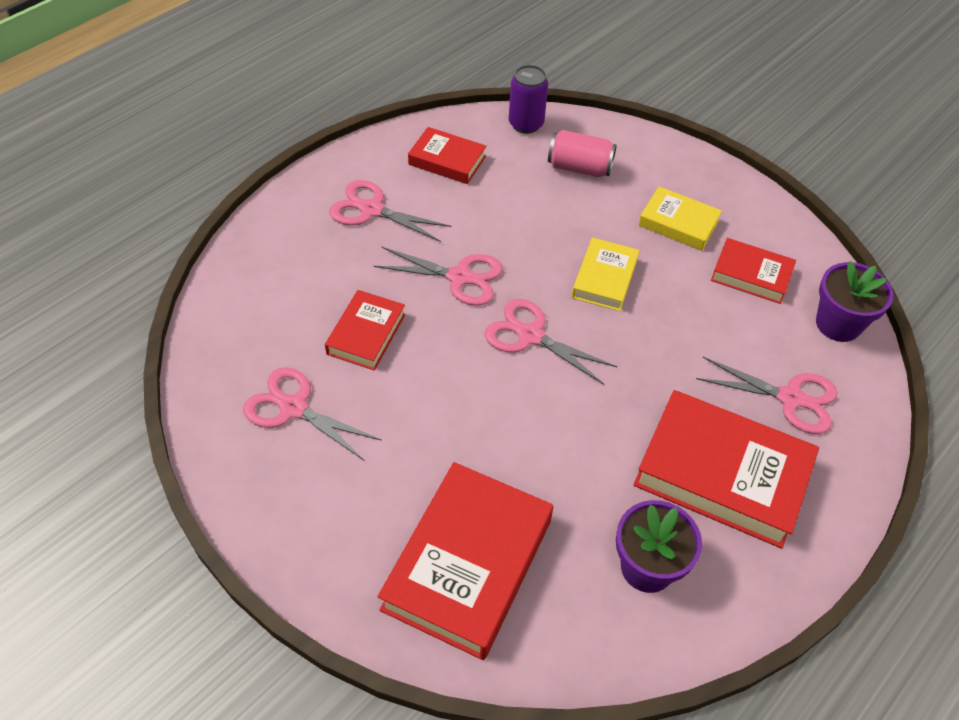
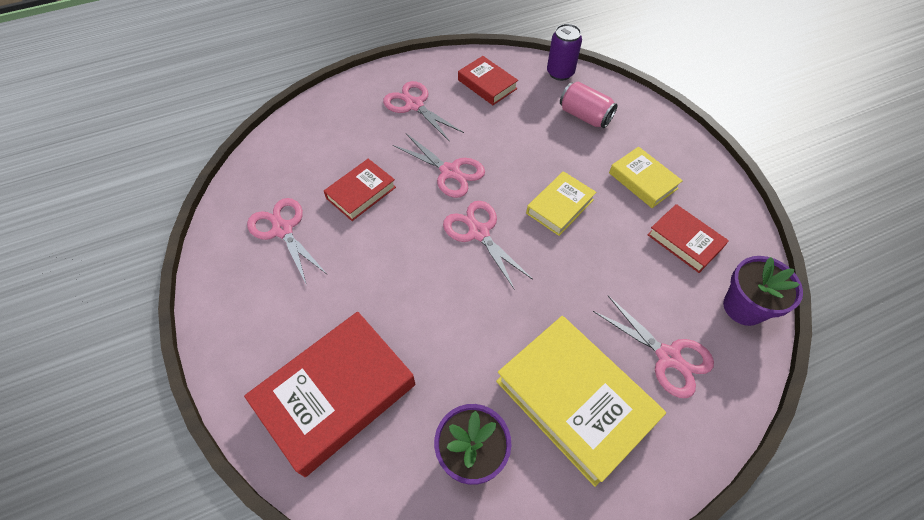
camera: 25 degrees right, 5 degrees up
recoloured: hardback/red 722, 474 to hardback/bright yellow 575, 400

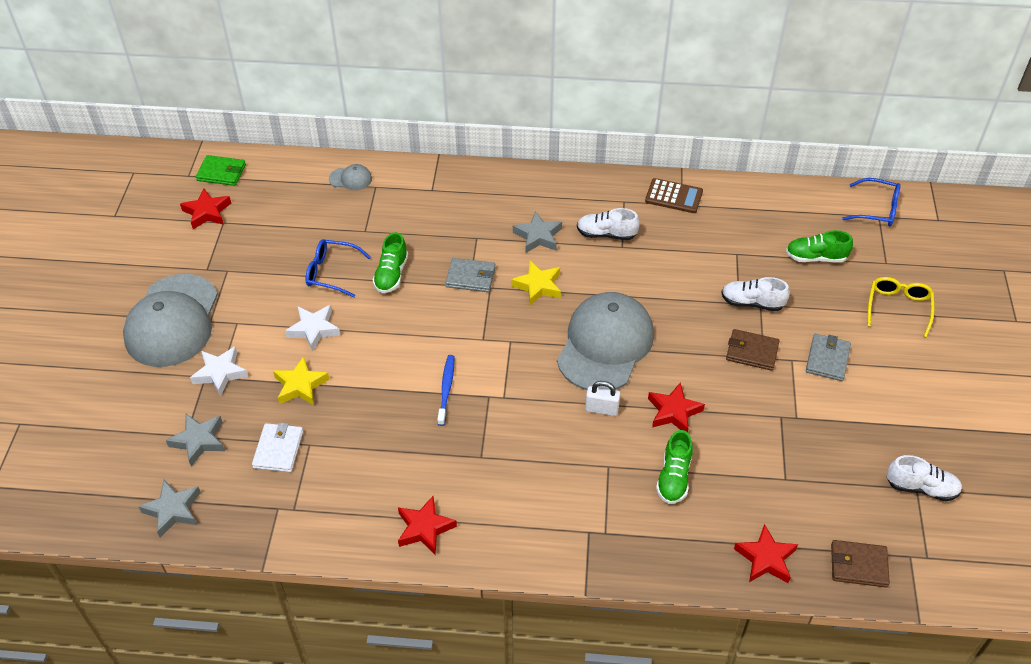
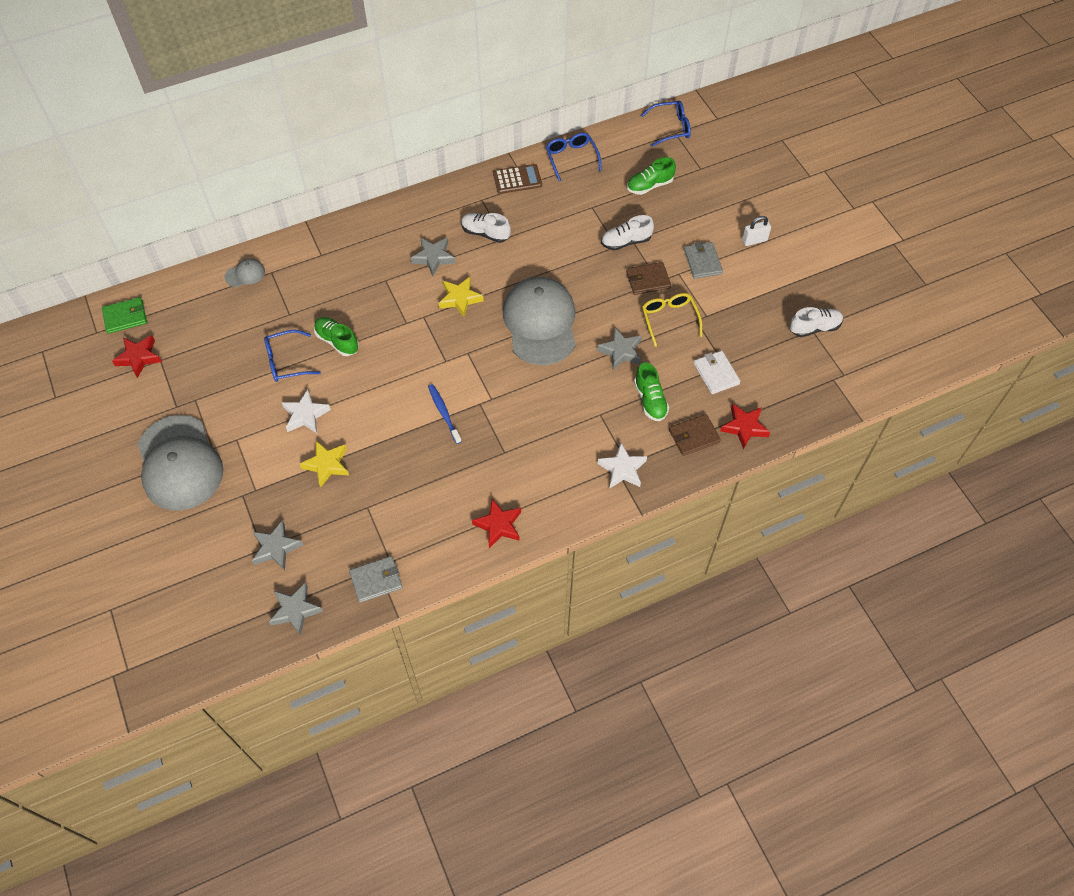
camera: 30 degrees left, 10 degrees up
added: eyeglasses/blue 571, 159
moved: five-pointed star/white 220, 373 to 622, 469; billfold/white 278, 449 to 716, 374; billfold/gray 470, 277 to 376, 580; padlock/white 601, 409 to 754, 240; billfold/brown 858, 565 to 694, 436; eyeglasses/bright yellow 898, 308 to 669, 320
recoloured: five-pointed star/red 673, 412 to five-pointed star/gray 621, 351
turned: lace-up shoe/emerald 391, 274 = 337, 341 150 degrees clockwise; lace-up shoe/white 606, 234 = 485, 233 45 degrees clockwise

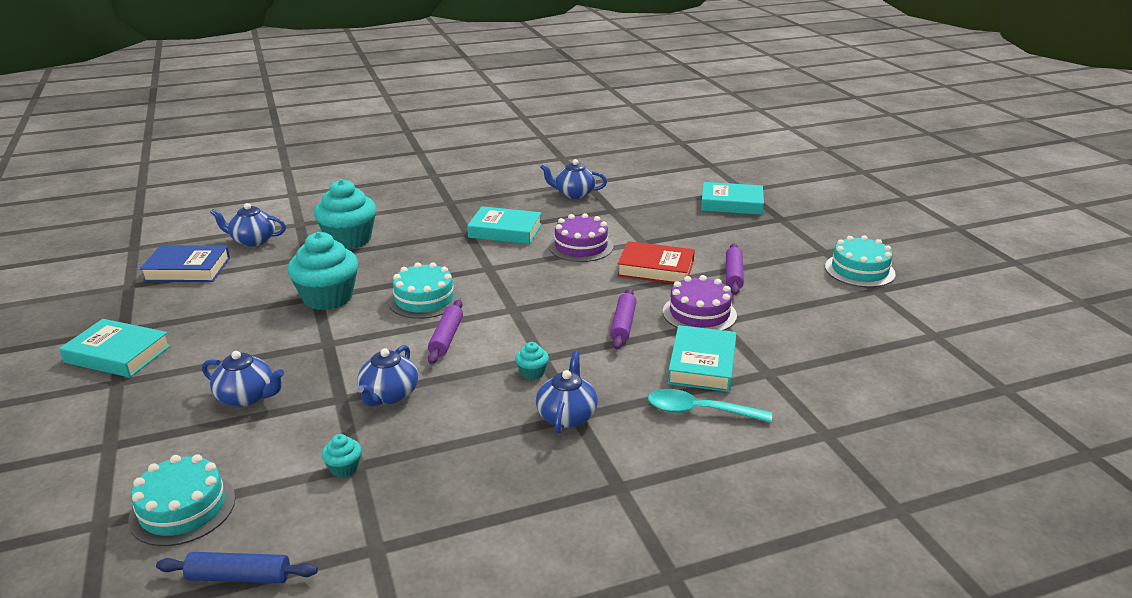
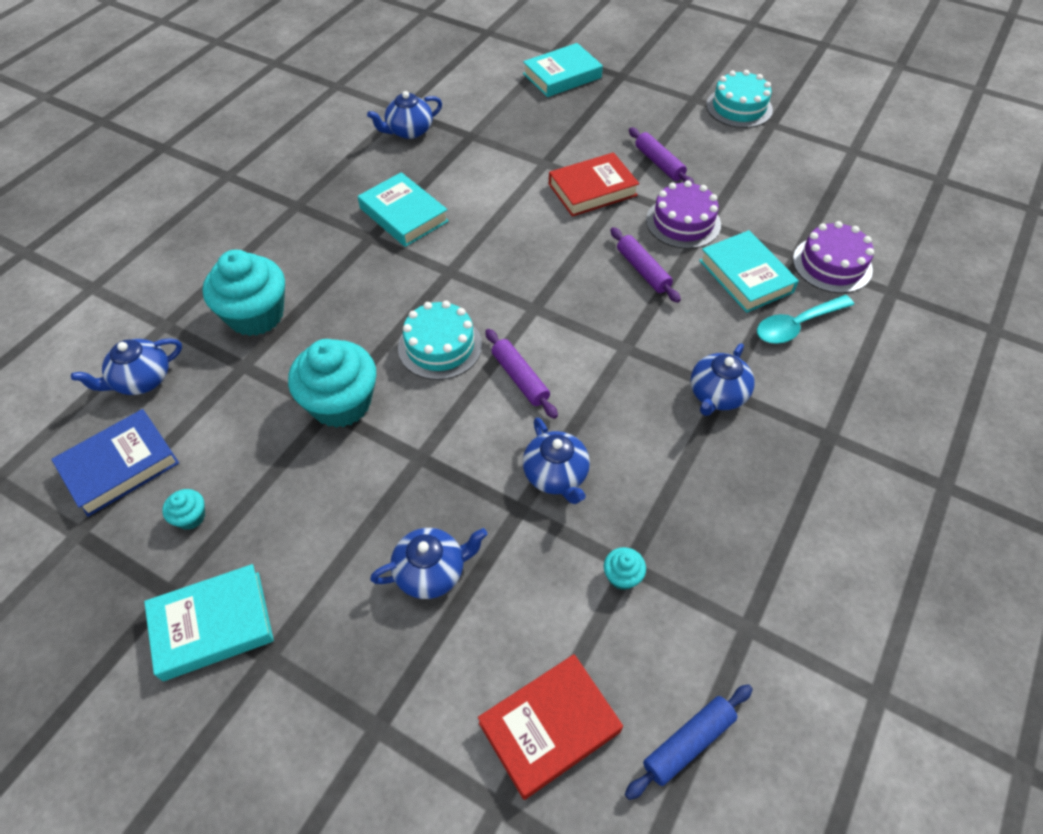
camera: 40 degrees left, 25 degrees up
moved: muffin/aqua 532, 372 to 190, 517; gateau/royal purple 581, 246 to 832, 264
replaced: gateau/aqua 182, 509 to hardback/red 549, 727
turned: hardback/aqua 505, 231 = 404, 215 75 degrees clockwise; teapot/blue 567, 416 = 717, 395 120 degrees counterclockwise

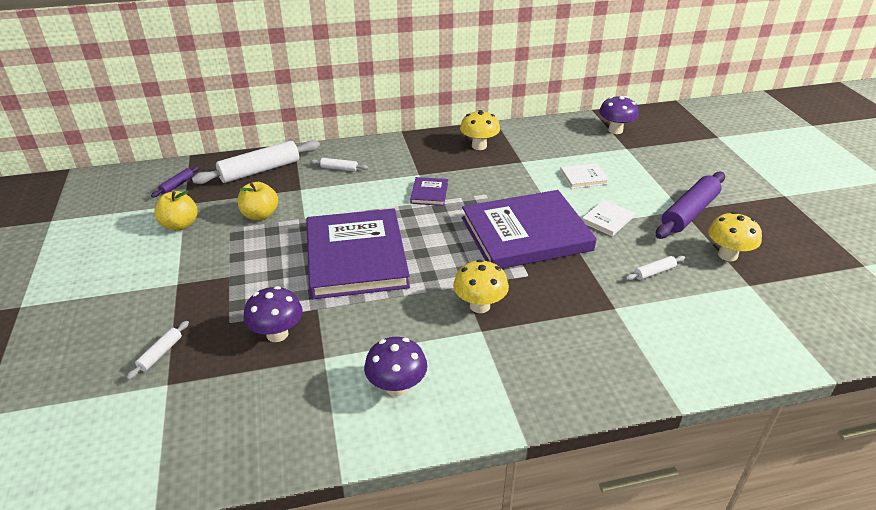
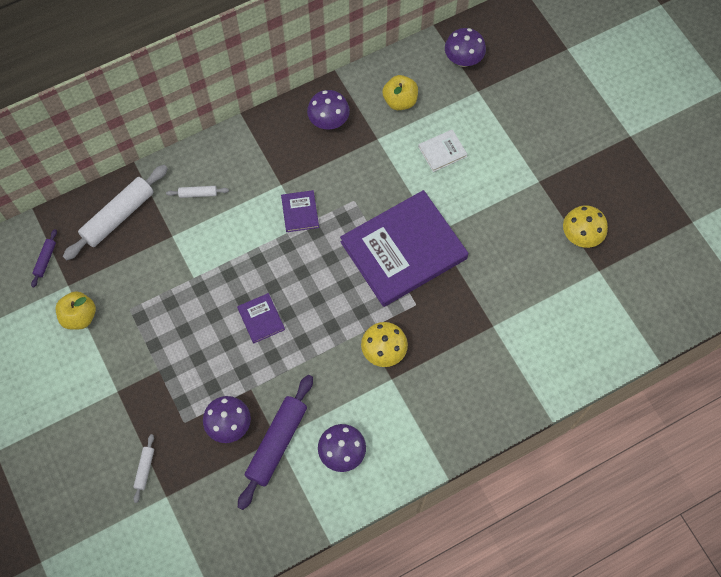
camera: 15 degrees left, 30 degrees up
removed: hardback/white 607, 220; rolling pin/white 654, 272
moved: toy apple/bright yellow 260, 215 to 400, 101; rolling pin/royal purple 689, 213 to 277, 443
recoloured: mushroom/bright yellow 479, 146 to mushroom/royal purple 329, 121
resized: hardback/royal purple 356, 257 = 261, 319 x0.41

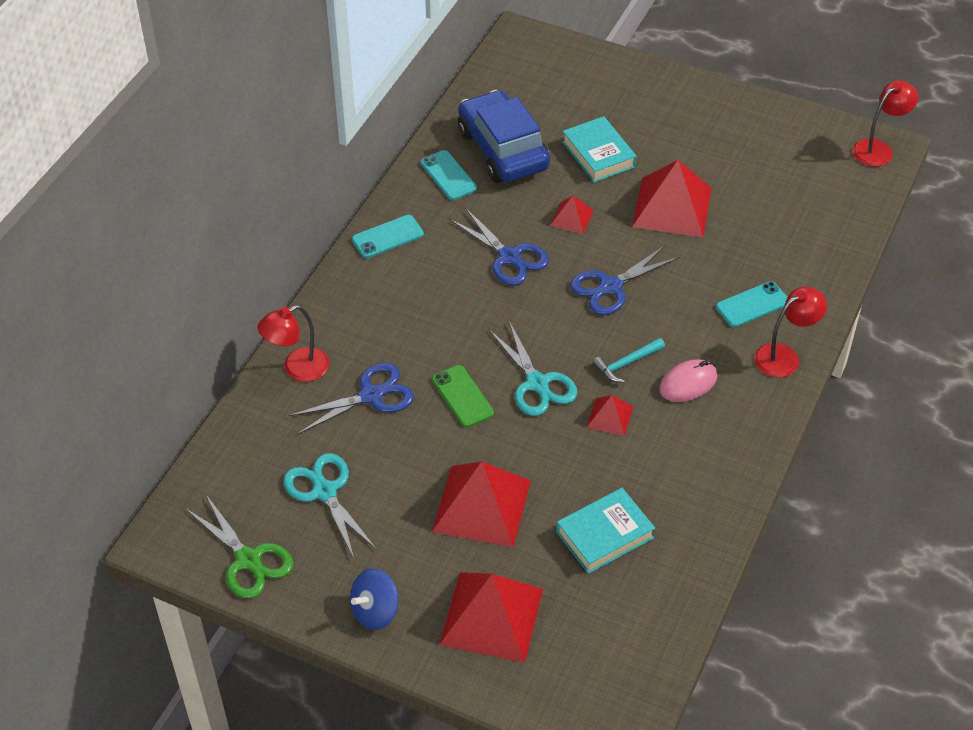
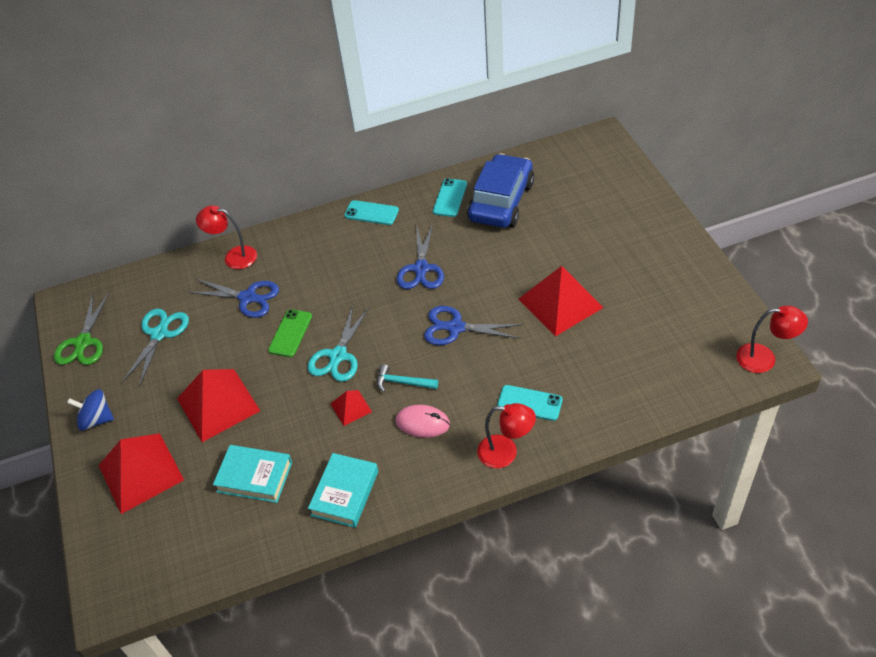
camera: 50 degrees right, 0 degrees up
removed: pyramid/red 571, 218
moved: hardback/aqua 598, 154 to 345, 493

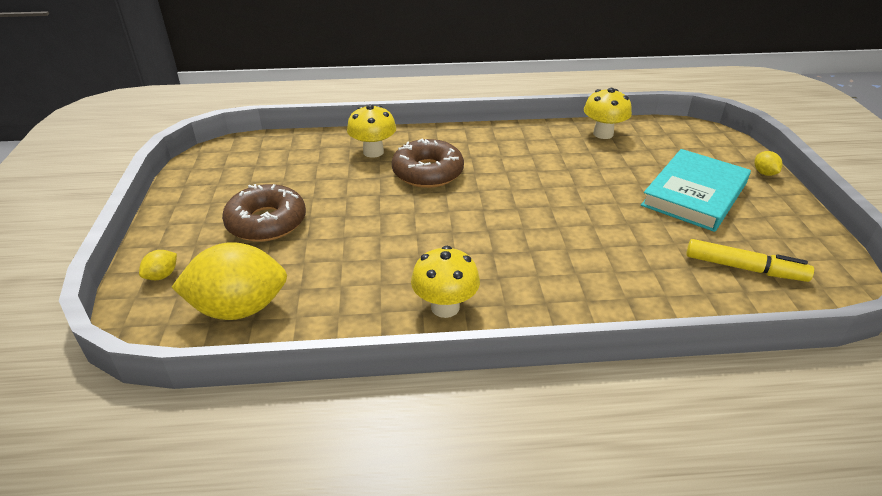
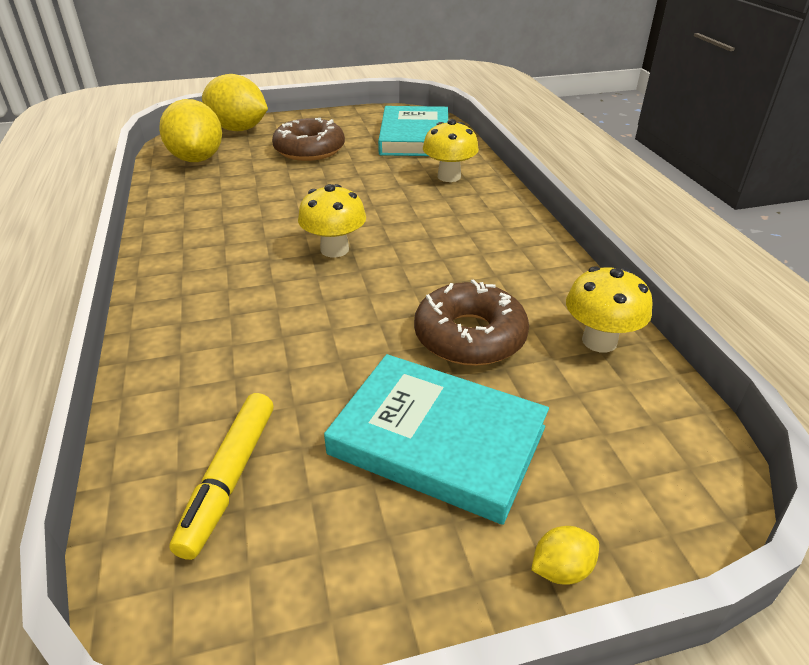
camera: 80 degrees right, 0 degrees up
added: hardback/aqua 414, 137
moved: glazed donut/brown 428, 172 to 469, 336; mushroom/bright yellow 445, 307 to 334, 249
resized: lemon/bright yellow 162, 275 = 238, 129 x2.43

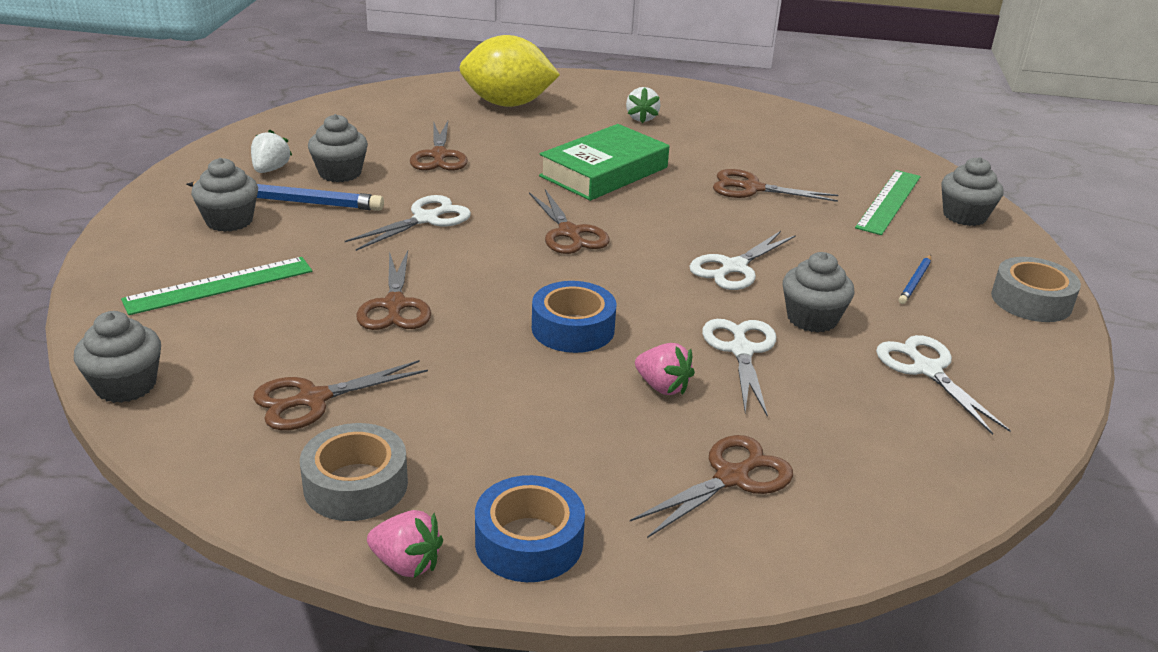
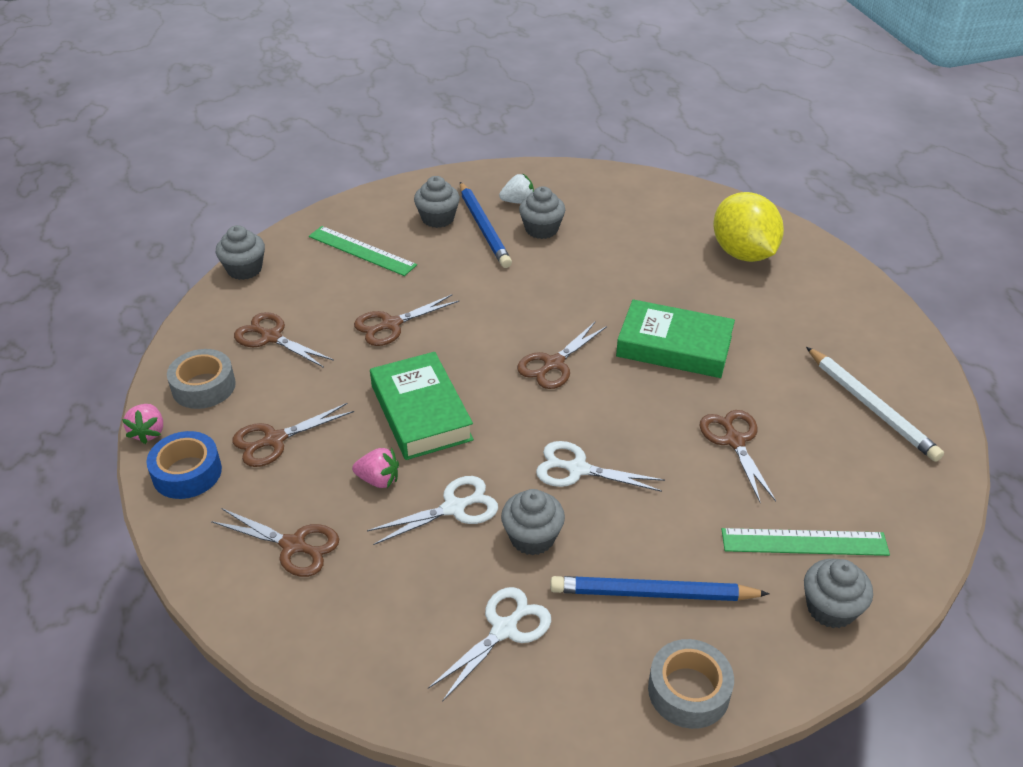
camera: 65 degrees right, 10 degrees up
removed: scissors/white 426, 219; berry/white 641, 118
added: pencil/white 871, 407
moved: scissors/brown 439, 156 to 274, 440
replaced: sticky tape/blue 573, 328 to hardback/emerald 421, 412
turned: berry/rosy 662, 387 = 378, 480 90 degrees counterclockwise
resized: pencil/blue 915, 282 = 652, 594 x2.02

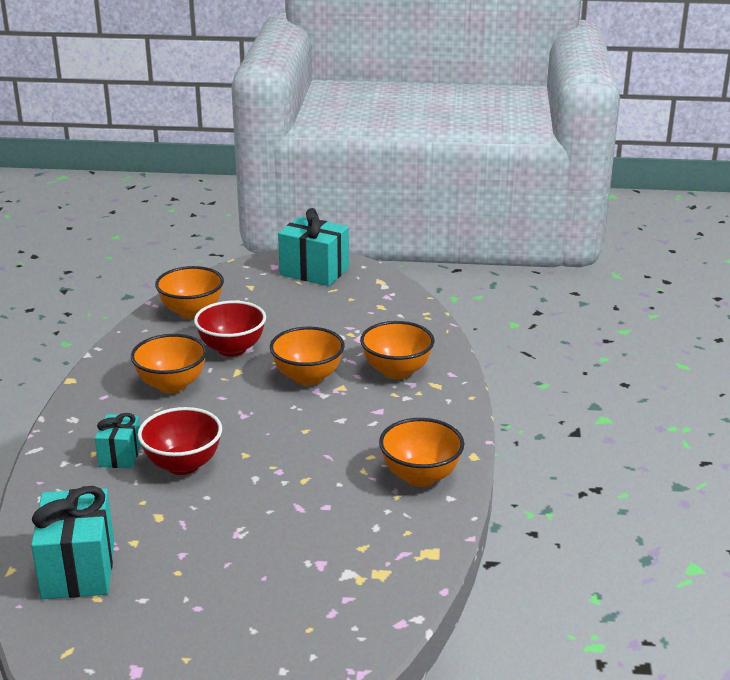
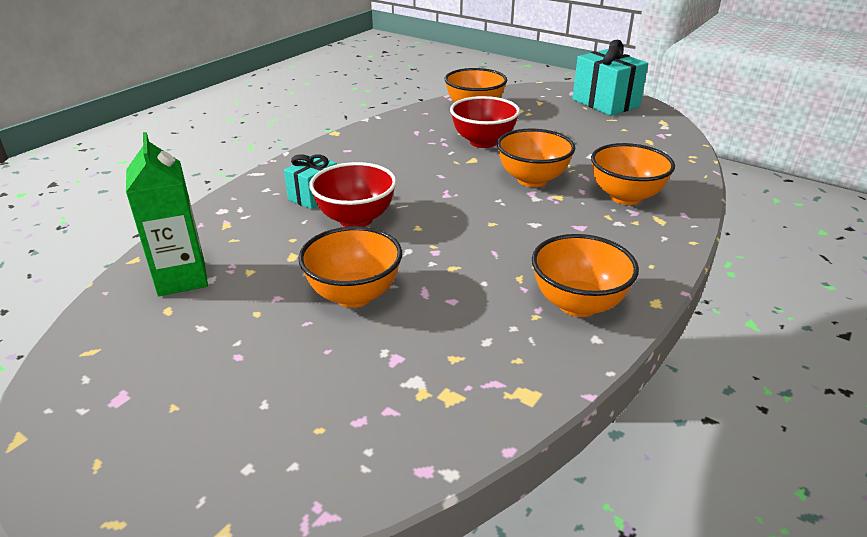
camera: 30 degrees right, 5 degrees up
moved: serving bowl/orange 172, 385 to 354, 295
replaced: wrapped gift/aqua 78, 569 to juice carton/emerald 182, 278

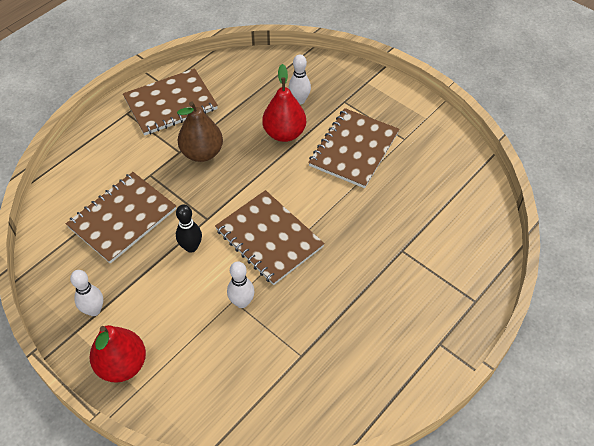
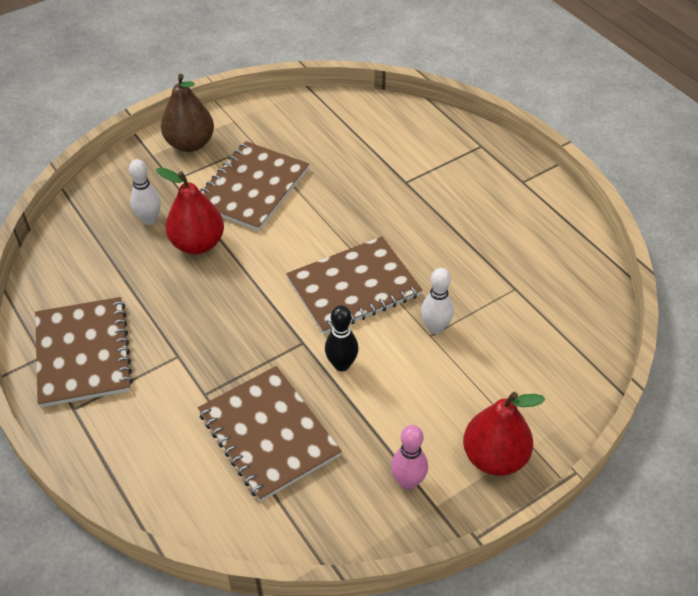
camera: 75 degrees left, 5 degrees down
moved: toy pear/brown 202, 153 to 190, 144
recoloured: tenpin/white 94, 310 to tenpin/rosy 408, 481
turned: notebook/brown 354, 149 = 252, 188 75 degrees clockwise

